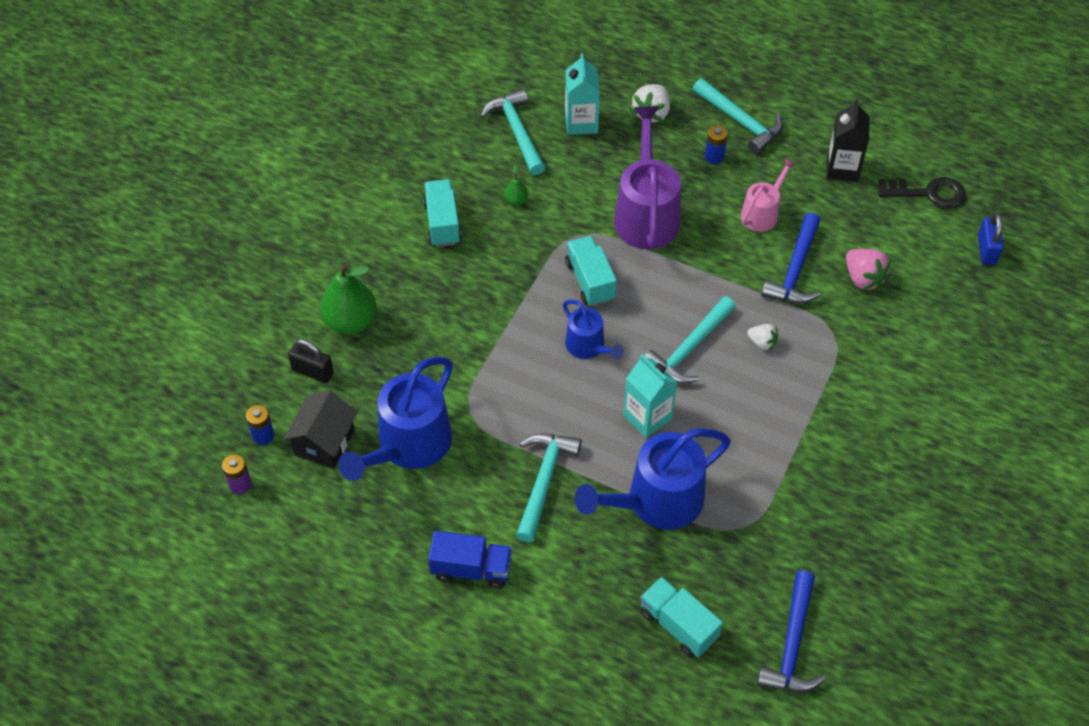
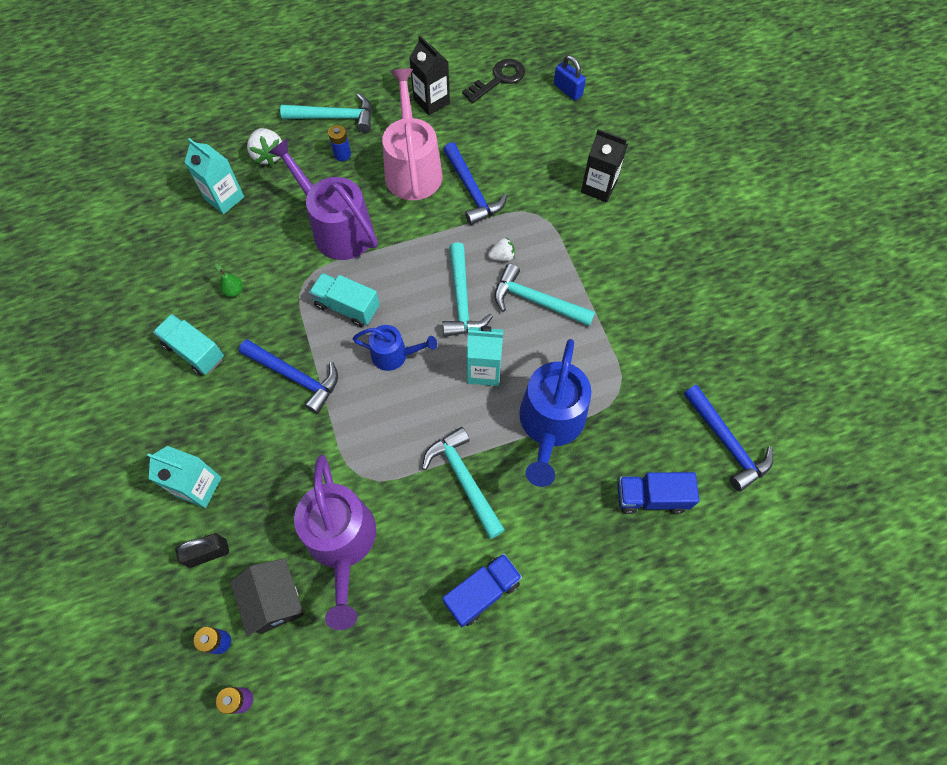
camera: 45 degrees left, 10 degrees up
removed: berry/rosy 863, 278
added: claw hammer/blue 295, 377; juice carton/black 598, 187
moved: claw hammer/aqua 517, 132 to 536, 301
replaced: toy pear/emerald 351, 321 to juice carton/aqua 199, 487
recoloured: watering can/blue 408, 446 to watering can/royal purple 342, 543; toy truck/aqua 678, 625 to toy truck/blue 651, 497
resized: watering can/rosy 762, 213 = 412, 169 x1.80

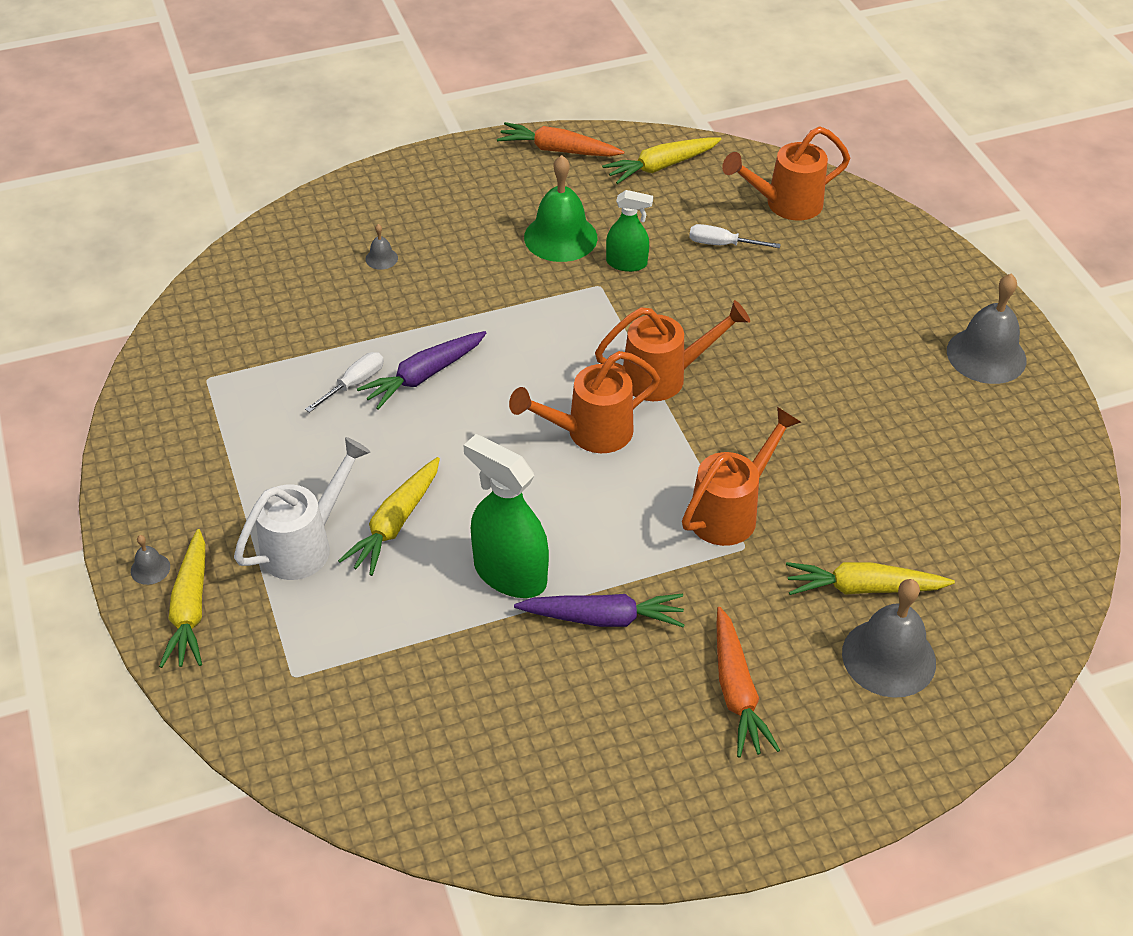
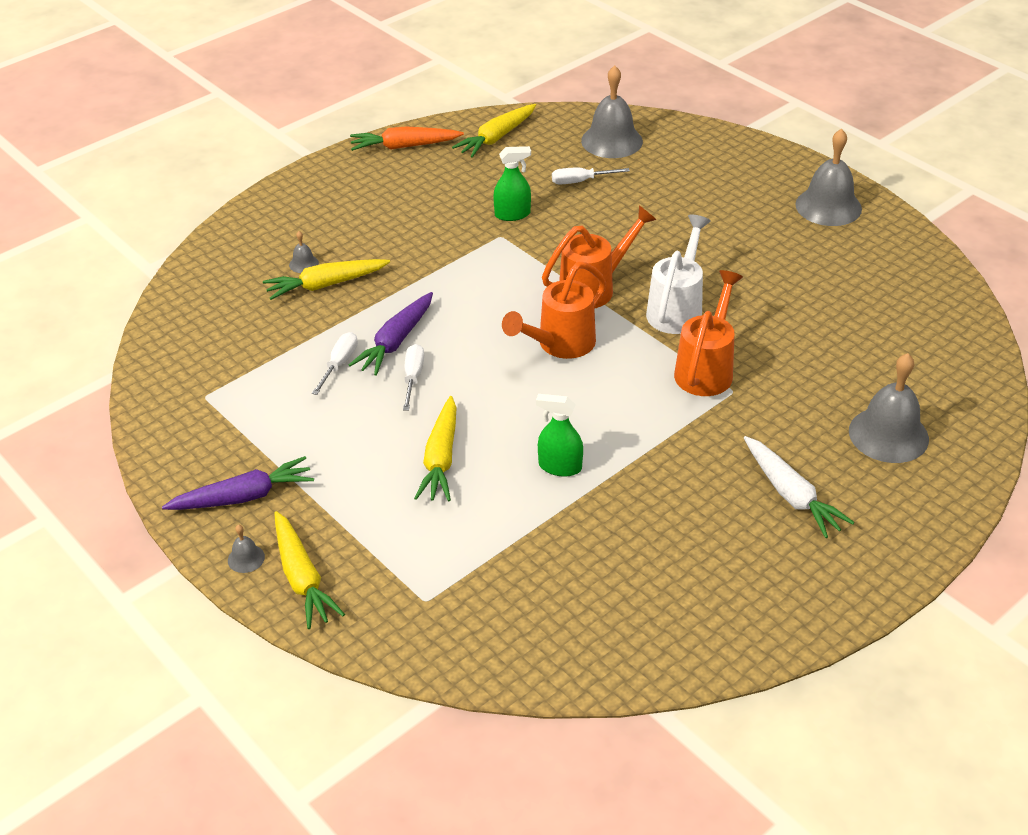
camera: 20 degrees left, 5 degrees down
removed: school bell/emerald 560, 237
added: screwdriver/white 413, 377
moved: watering can/white 305, 544 to 677, 309; toy carrot/royal purple 603, 618 to 243, 496; toy carrot/bright yellow 863, 588 to 326, 285
replaced: watering can/orange 785, 204 to school bell/gray 612, 141
recoloured: toy carrot/orange 736, 691 to toy carrot/white 791, 495
resized: spray bottle/emerald 510, 574 = 560, 467 x0.59

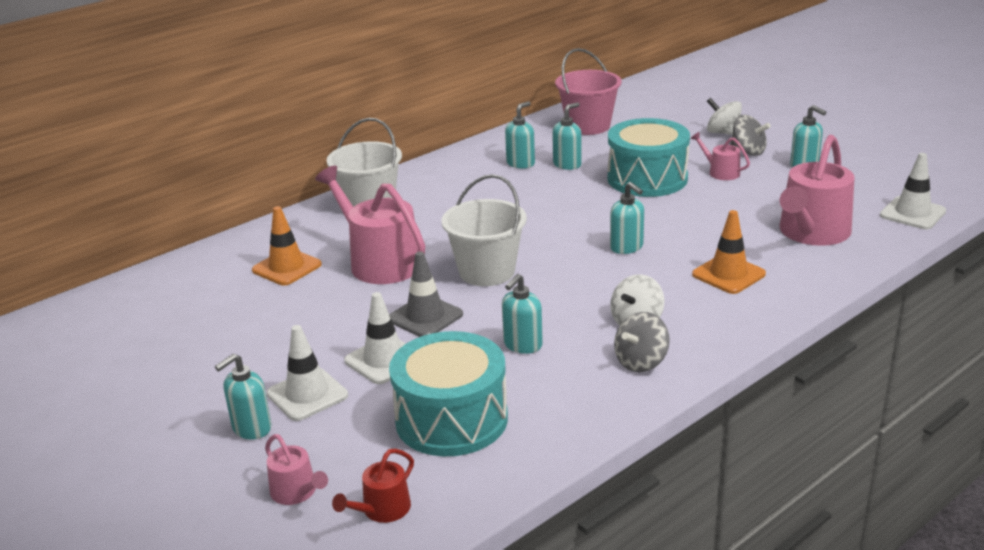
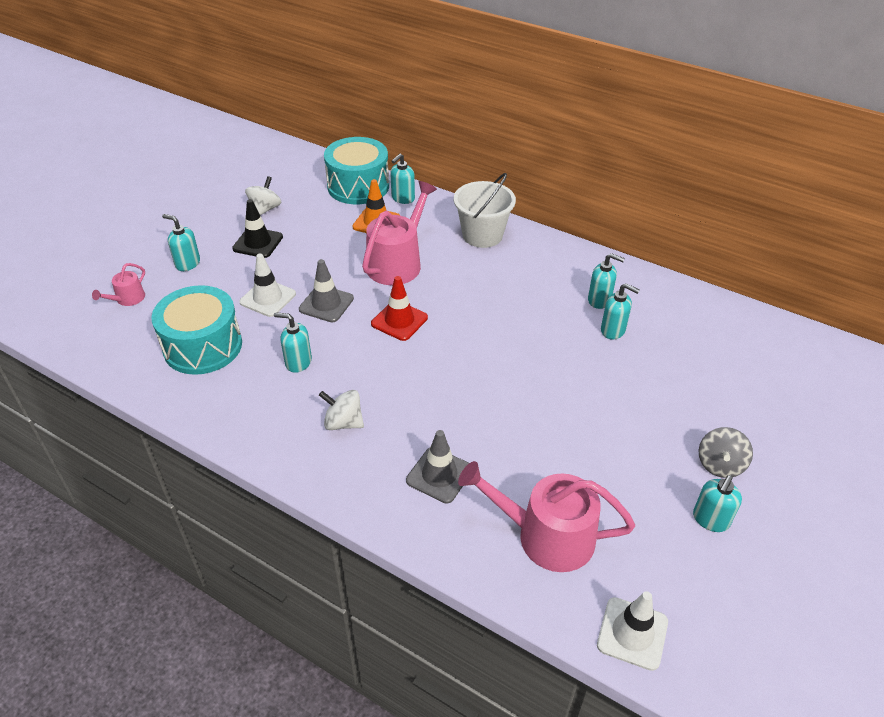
camera: 70 degrees right, 15 degrees up
removed: safety cone/white 307, 395; watering can/red 382, 510; bucket/rosy 588, 126; toy top/gray 641, 362; watering can/rosy 720, 172
added: safety cone/black 258, 243
moved: drum/aqua 647, 178 to 358, 186; pump bottle/aqua 627, 247 to 403, 198; toy top/white 723, 133 to 265, 209
replaced: bucket/white 487, 271 to safety cone/red 399, 321
recoloured: safety cone/orange 728, 274 to safety cone/gray 439, 475

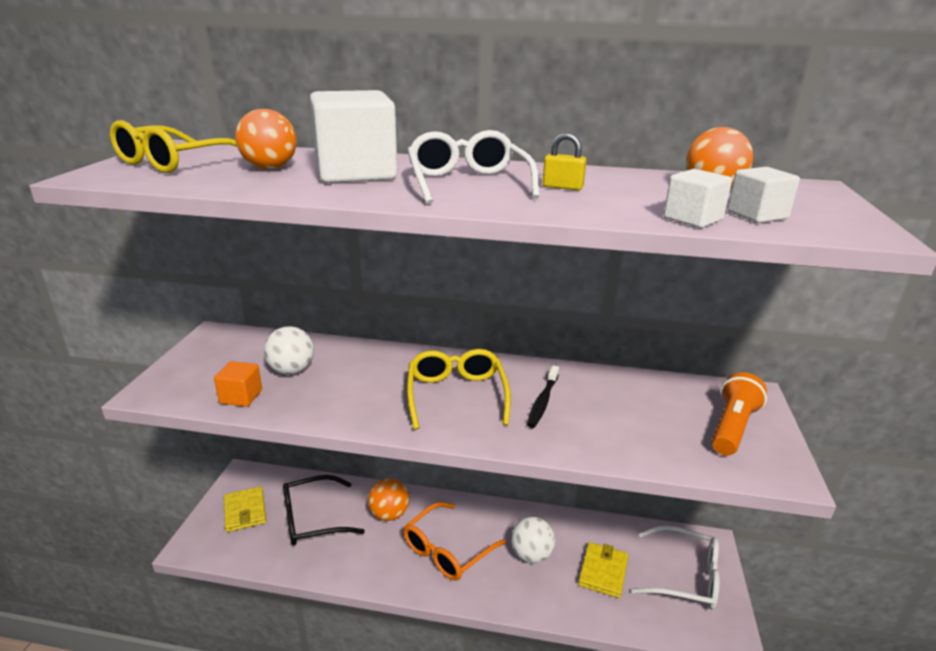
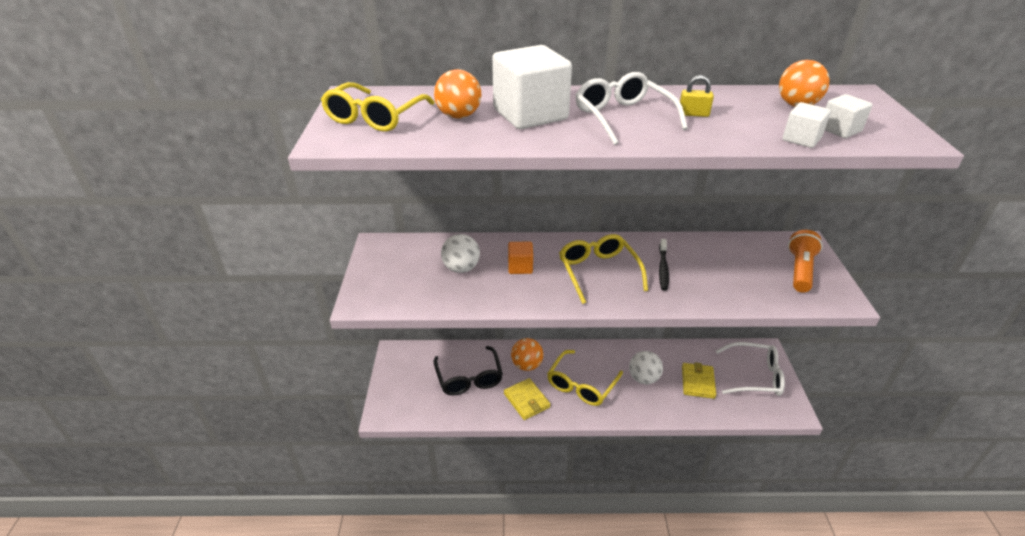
camera: 10 degrees left, 10 degrees up
moved: cube/orange 241, 397 to 520, 267; billfold/bright yellow 245, 511 to 526, 400
recoloured: eyeglasses/orange 447, 550 to eyeglasses/bright yellow 581, 385
turned: eyeglasses/black 313, 519 = 469, 378 75 degrees counterclockwise

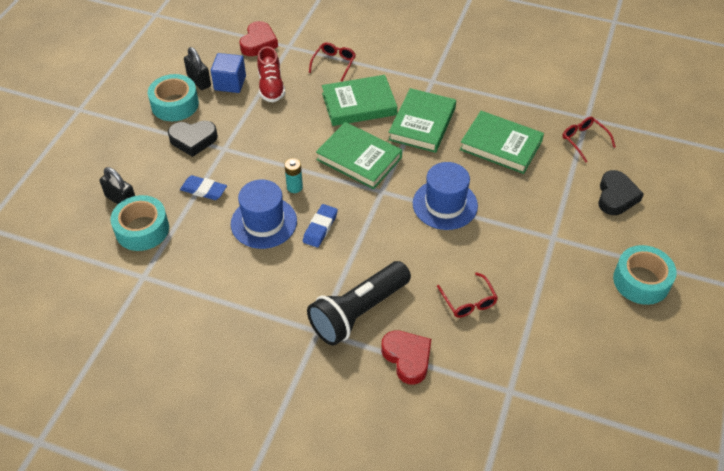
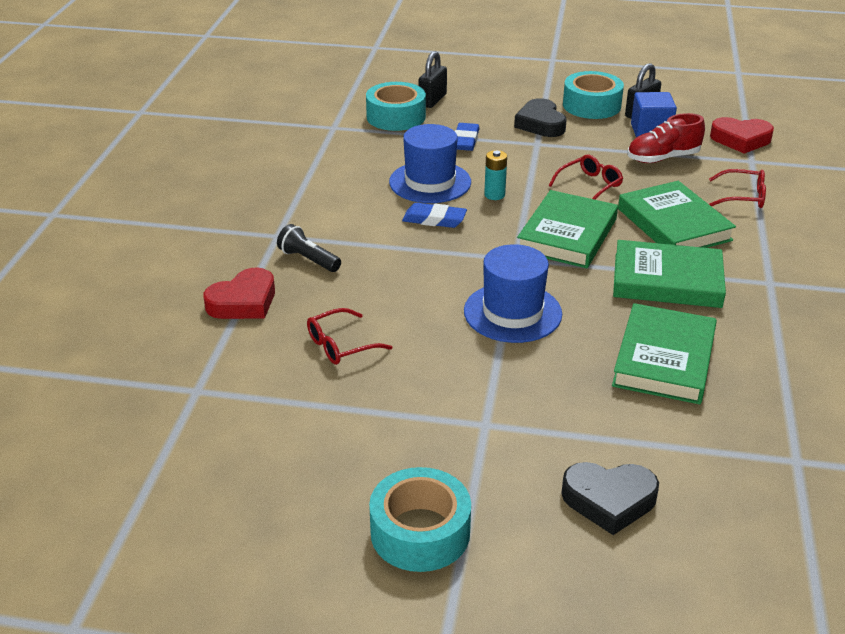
camera: 80 degrees right, 15 degrees down
moved: eyeglasses/red 584, 140 to 590, 185
resized: flashlight/black 358, 312 = 308, 259 x0.49

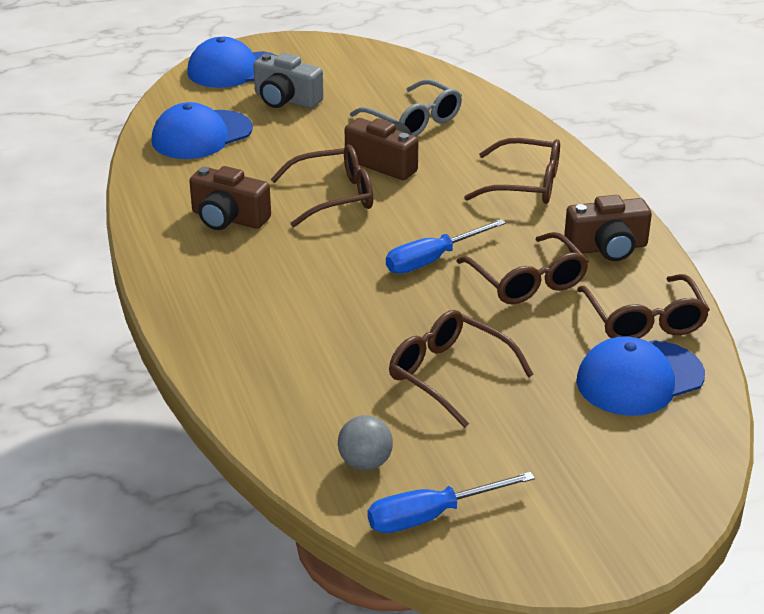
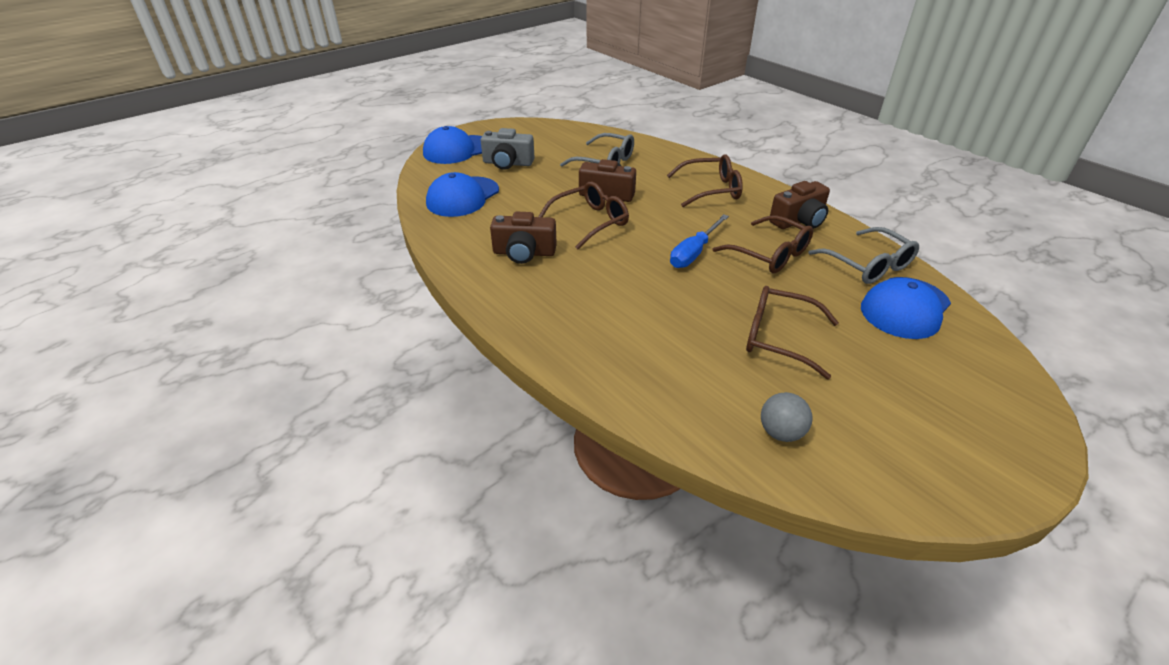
camera: 20 degrees left, 5 degrees up
removed: screwdriver/blue 431, 516
recoloured: eyeglasses/brown 644, 321 to eyeglasses/gray 868, 265

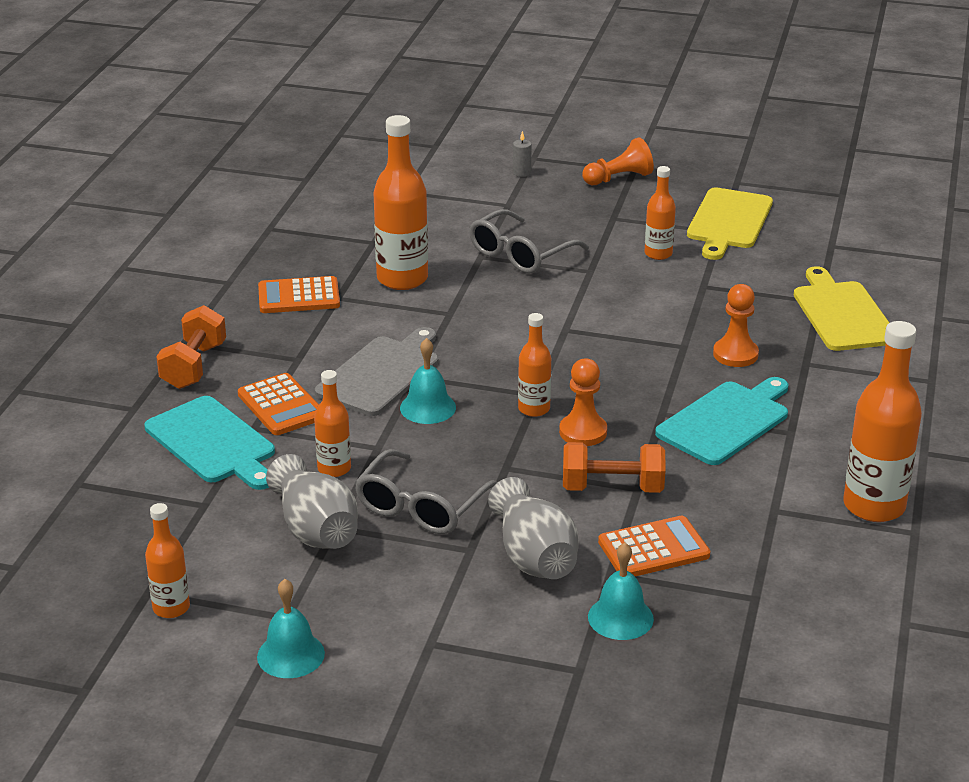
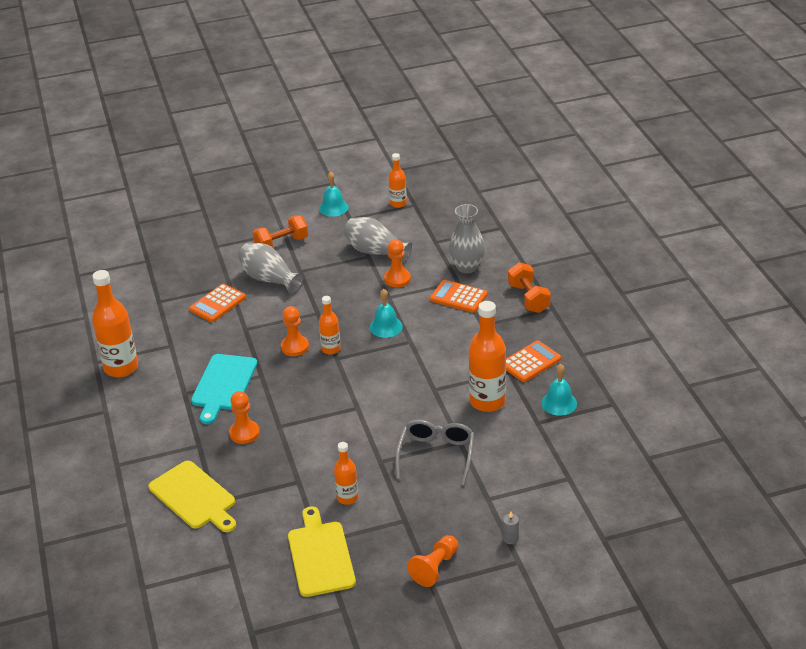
camera: 150 degrees right, 5 degrees up
removed: bread board/gray 381, 374; eyeglasses/gray 421, 507
moved: hand weight/orange 612, 488 to 281, 244; school bell/aqua 620, 617 to 559, 403
replaced: bread board/aqua 213, 443 to flower vase/gray 467, 267; drink bottle/orange 334, 468 to game pawn/orange 397, 279

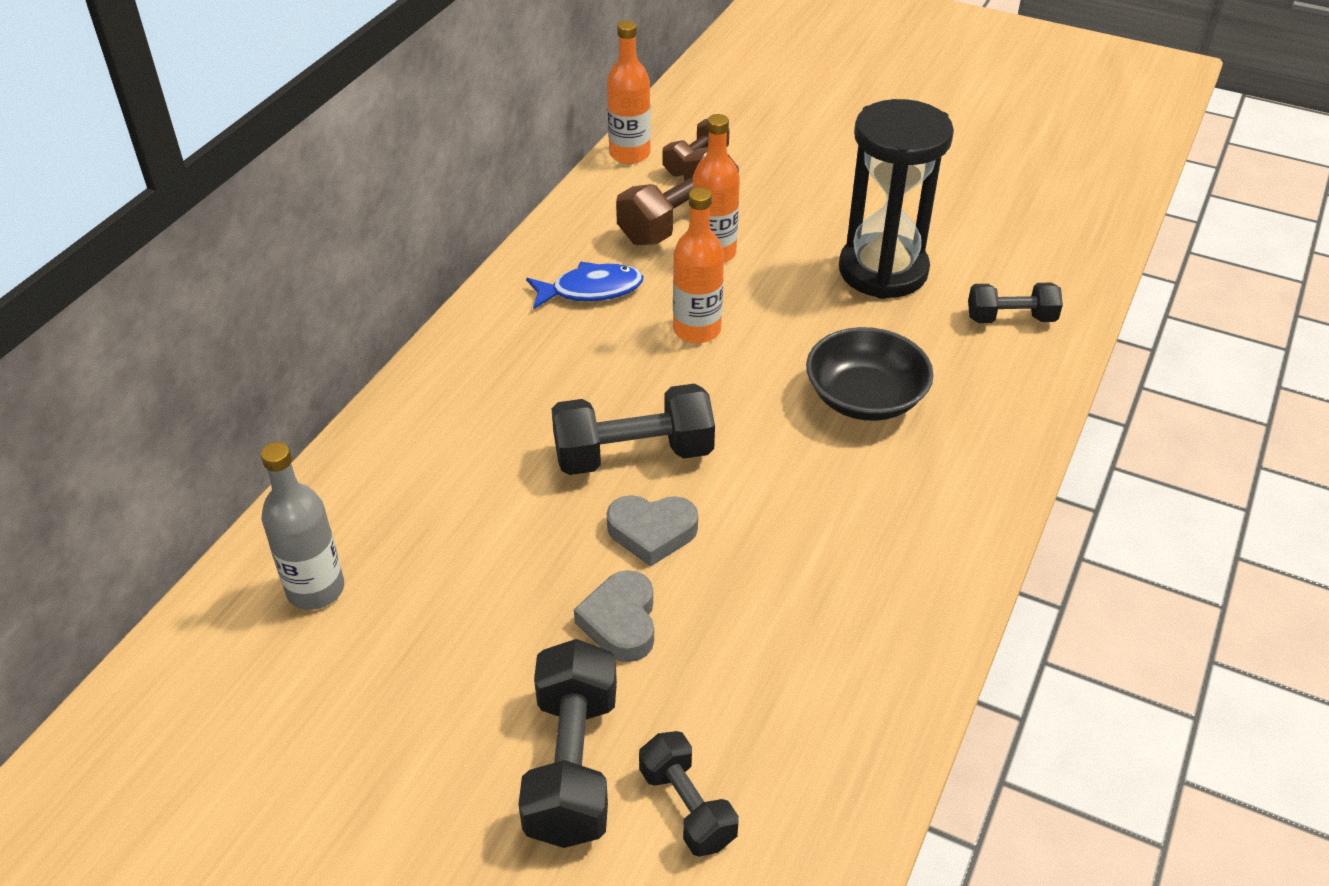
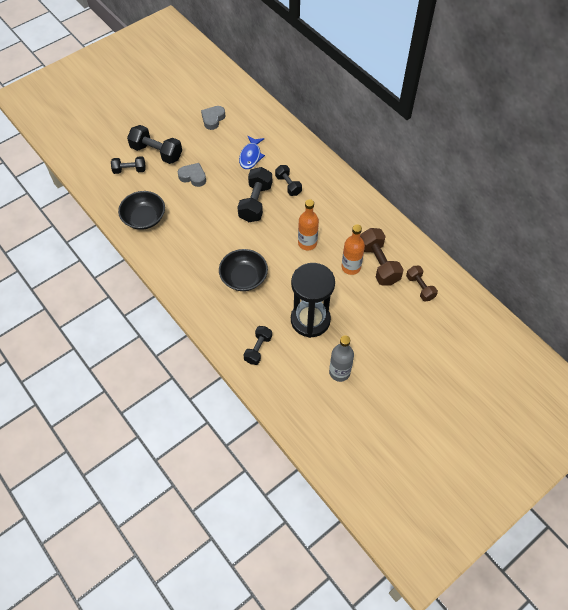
camera: 115 degrees right, 15 degrees up
removed: drink bottle/orange 629, 154
added: serving bowl/black 144, 218; hand weight/black 288, 185
moved: drink bottle/gray 315, 589 to 339, 372; toy fish/blue 591, 290 to 251, 156; heart/gray 652, 532 to 213, 119

